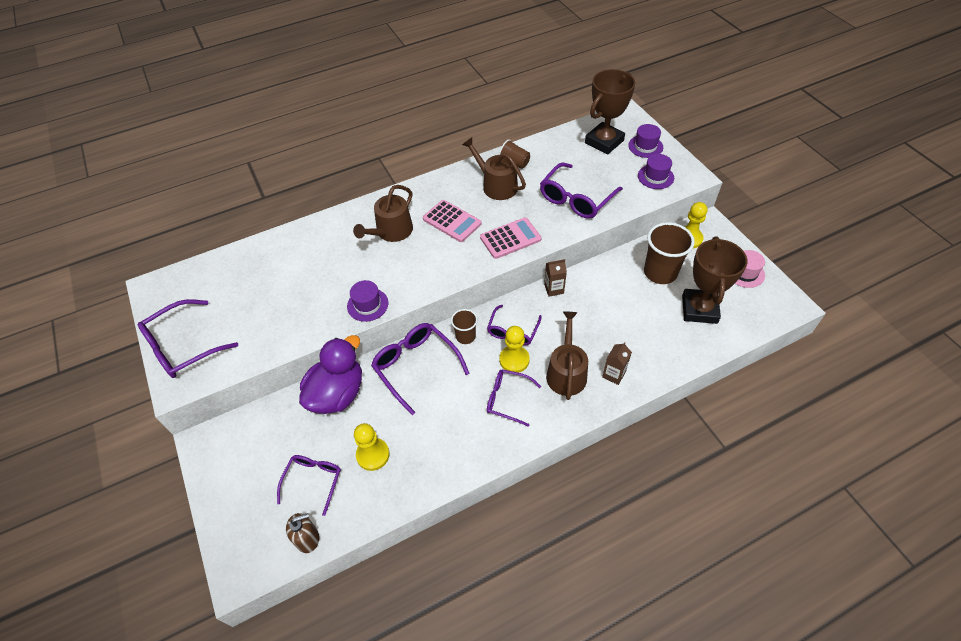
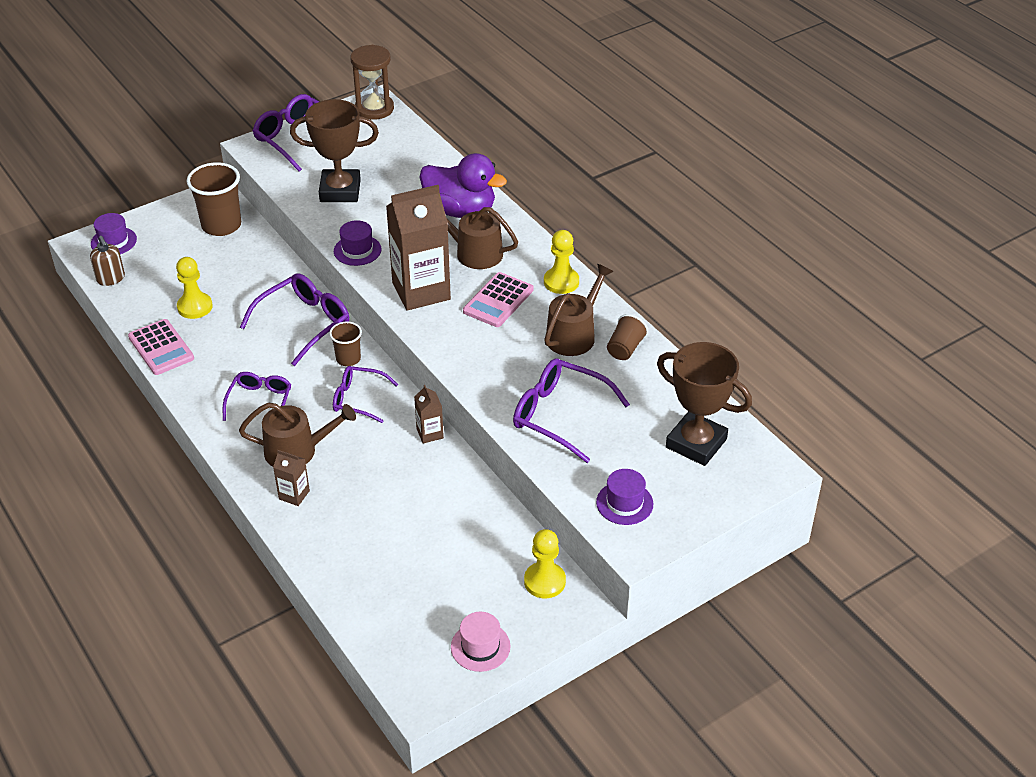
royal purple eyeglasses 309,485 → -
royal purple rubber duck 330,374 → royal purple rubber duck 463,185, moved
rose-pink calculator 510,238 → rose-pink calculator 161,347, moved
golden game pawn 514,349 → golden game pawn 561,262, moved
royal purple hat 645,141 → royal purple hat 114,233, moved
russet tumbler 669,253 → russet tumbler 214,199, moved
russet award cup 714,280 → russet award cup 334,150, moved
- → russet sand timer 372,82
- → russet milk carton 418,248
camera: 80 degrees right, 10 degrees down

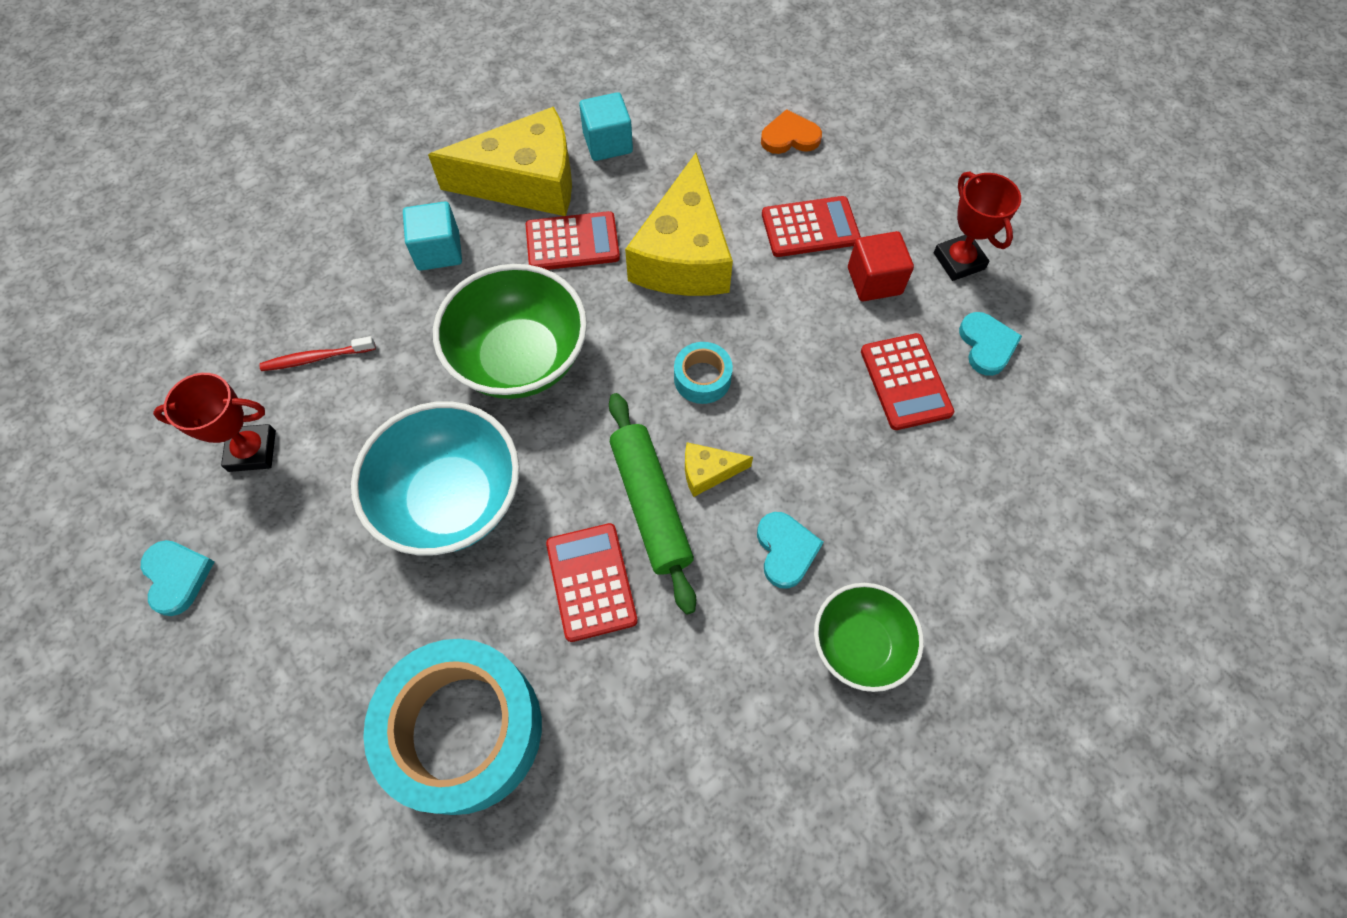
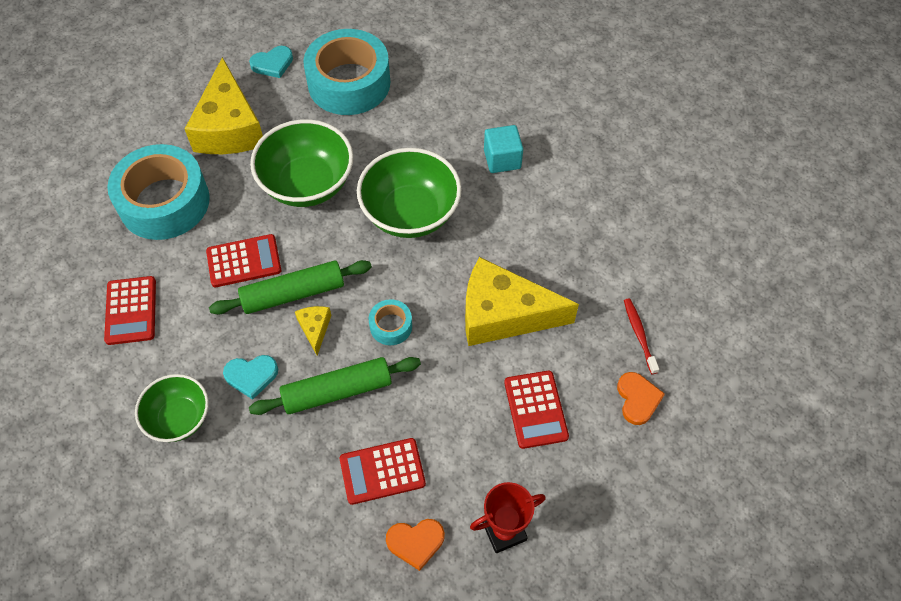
scarlet award cup 214,422 → turquoise roll of tape 346,72
scarlet tooth brush 317,353 → scarlet tooth brush 641,336, moved
turquoise deep dish 435,478 → leaf-green deep dish 301,163
golden piece of cheese 500,161 → golden piece of cheese 224,105, moved
scarlet calculator 573,240 → scarlet calculator 130,310, moved
turquoise block 606,126 → -
scarlet block 881,266 → -
turquoise heart 990,344 → orange-coloured heart 415,545
- → leaf-green rolling pin 335,386
camera: 90 degrees right, 5 degrees down

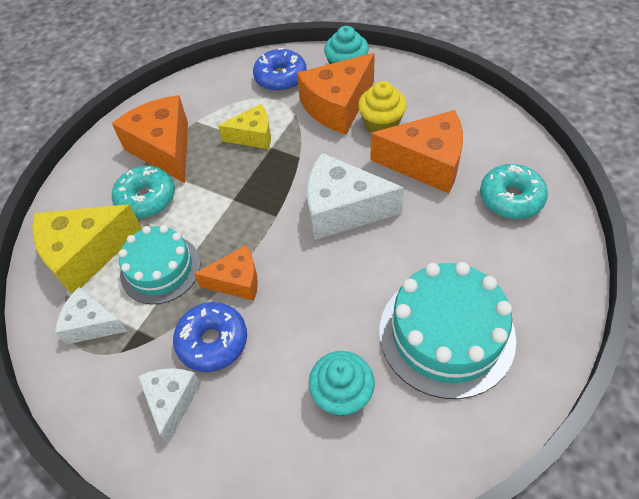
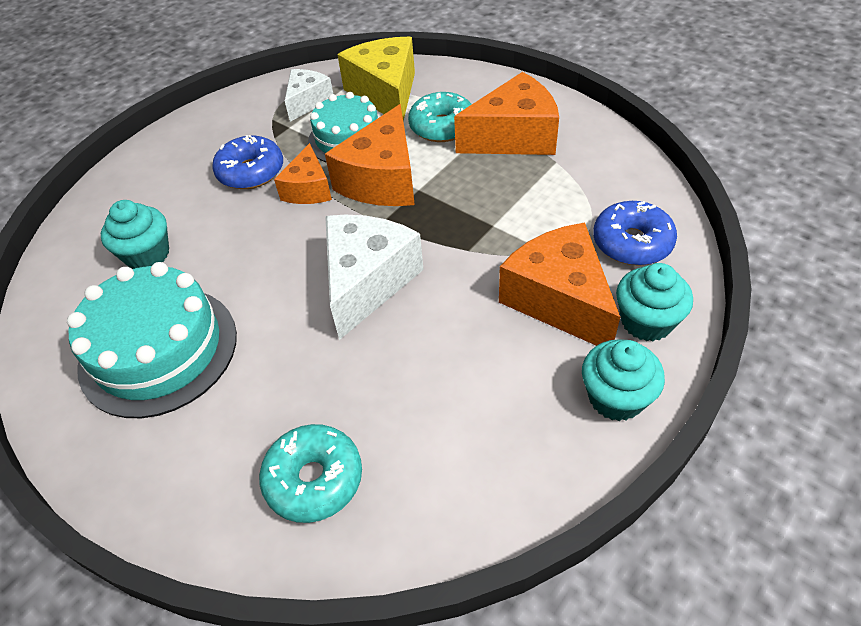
pure white piece of cheese 169,406 → -
golden piece of cheese 244,126 → -
golden cupcake 382,107 → -
orange-coloured piece of cheese 416,151 → orange-coloured piece of cheese 370,155, moved
- → turquoise cupcake 623,380
camera: 100 degrees right, 5 degrees down

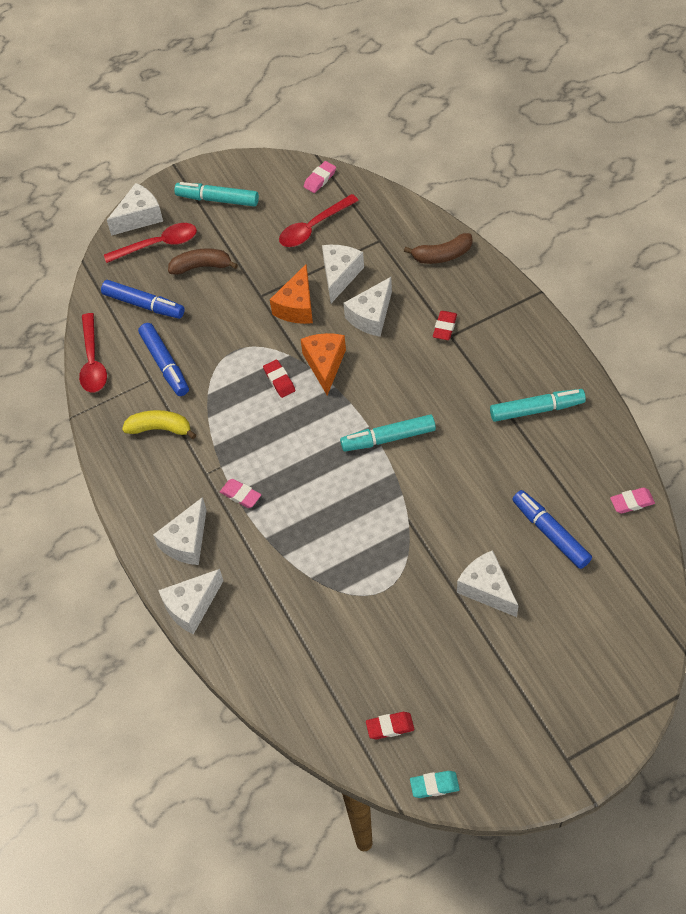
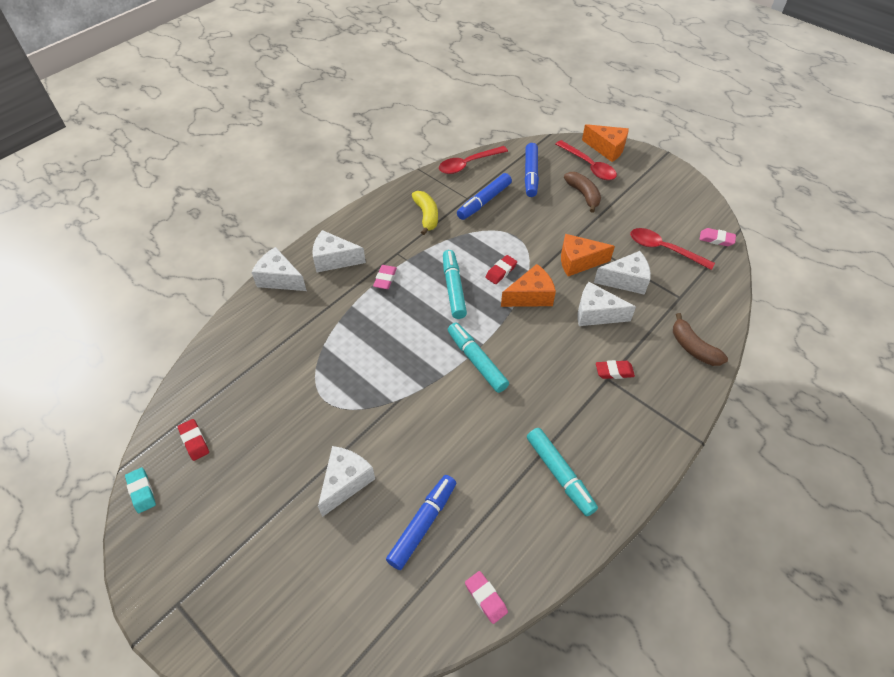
pure white piece of cheese 135,209 → orange-coloured piece of cheese 605,143
turquoise felt pen 216,194 → turquoise felt pen 455,284, moved
camera: 65 degrees right, 5 degrees down

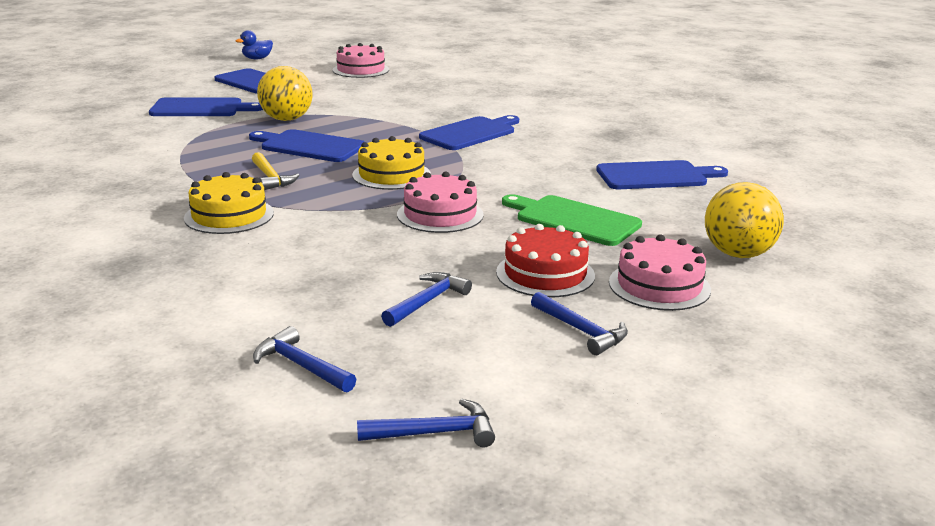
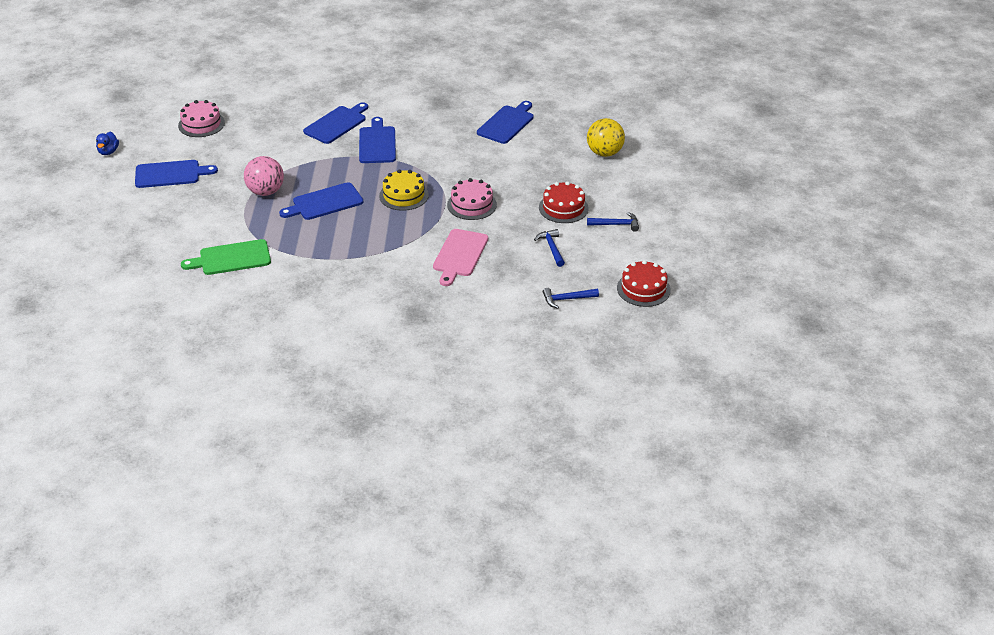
cobalt cutting board 206,106 → cobalt cutting board 335,123, moved
golden layer cake 229,203 → -
golden claw hammer 275,171 → -
golden sphere 285,93 → rose-pink sphere 264,176
cobalt claw hammer 426,423 → scarlet layer cake 644,283
leaf-green cutting board 572,220 → leaf-green cutting board 226,257, moved
rose-pink layer cake 660,272 → -
- → rose-pink cutting board 460,257
camera: 50 degrees left, 15 degrees up

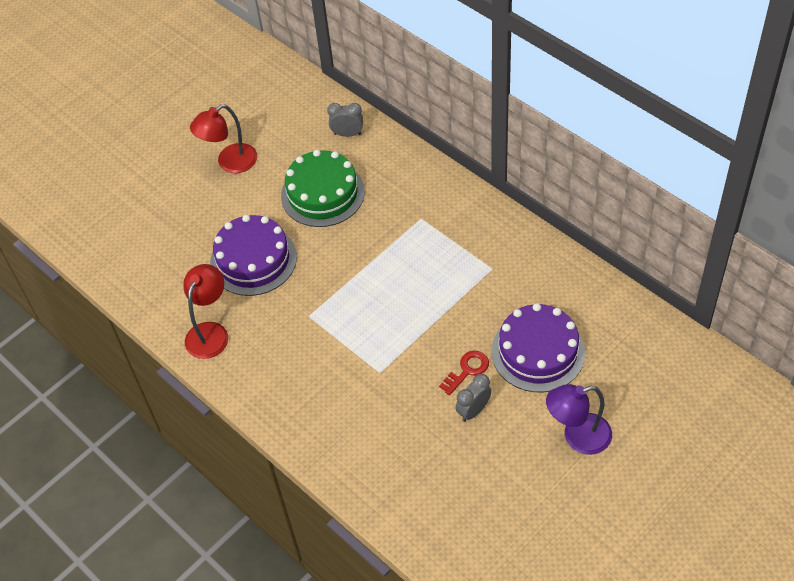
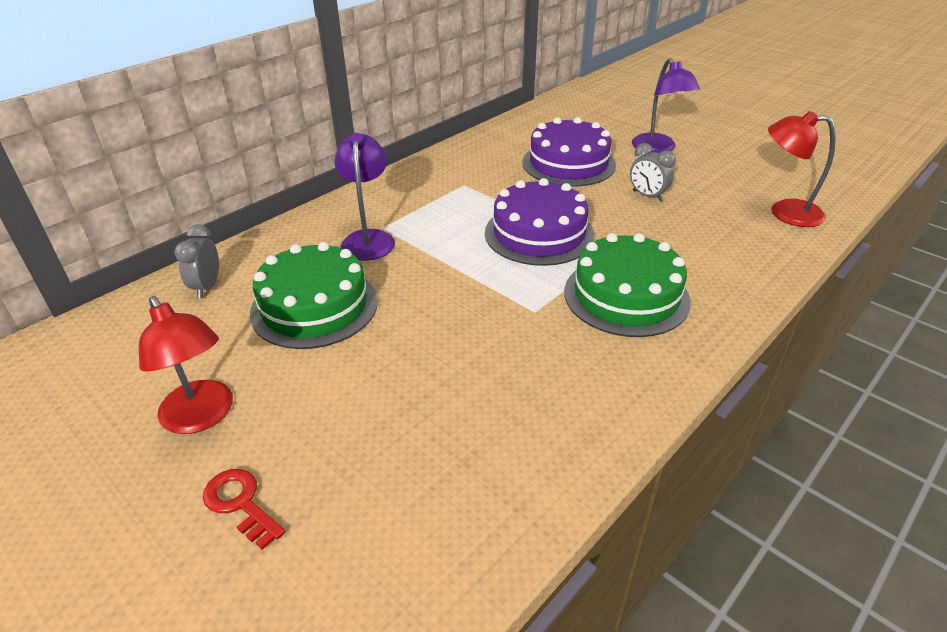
scarlet desk lamp 205,311 → scarlet desk lamp 802,169, moved
royal purple layer cake 253,255 → royal purple layer cake 540,222, moved
scarlet key 464,373 → scarlet key 244,509, moved
- → royal purple desk lamp 364,197
- → leaf-green layer cake 627,285
camera: 95 degrees left, 15 degrees down

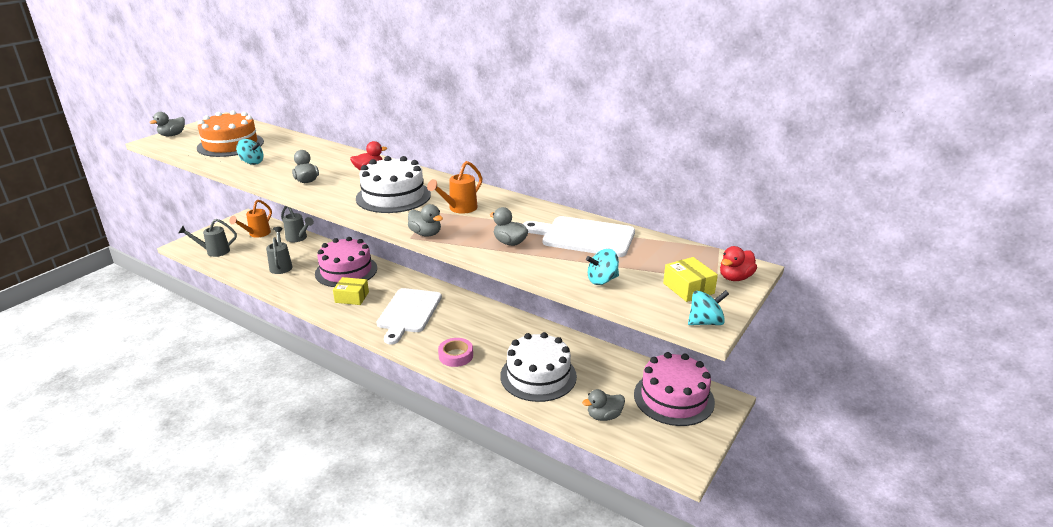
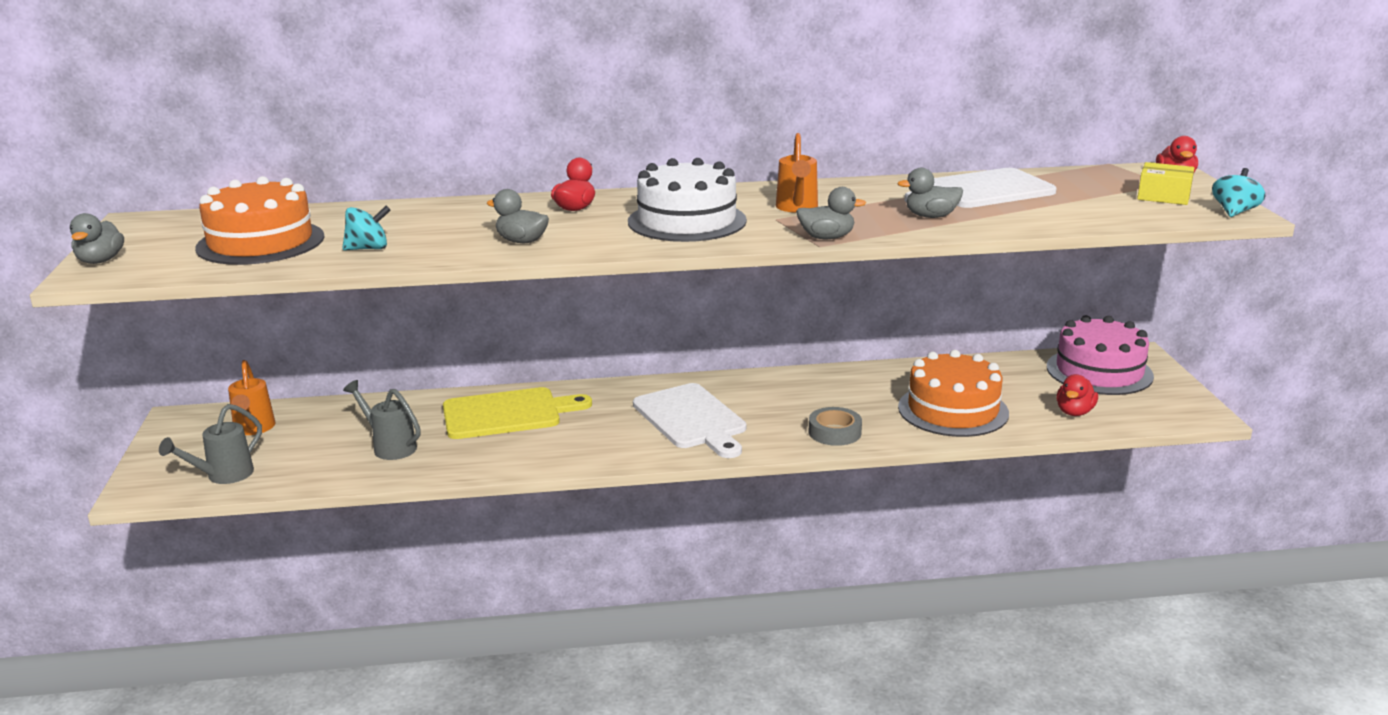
ash-grey watering pot 297,224 → -
rose-pink layer cake 346,262 → golden cutting board 517,413
golden box 351,291 → -
rose-pink roll of tape 455,352 → ash-grey roll of tape 835,426
pure white layer cake 538,367 → orange-coloured layer cake 953,393
ash-grey rubber duck 603,405 → scarlet rubber duck 1077,395
turquoise toy top 602,267 → -
camera: 40 degrees left, 5 degrees down

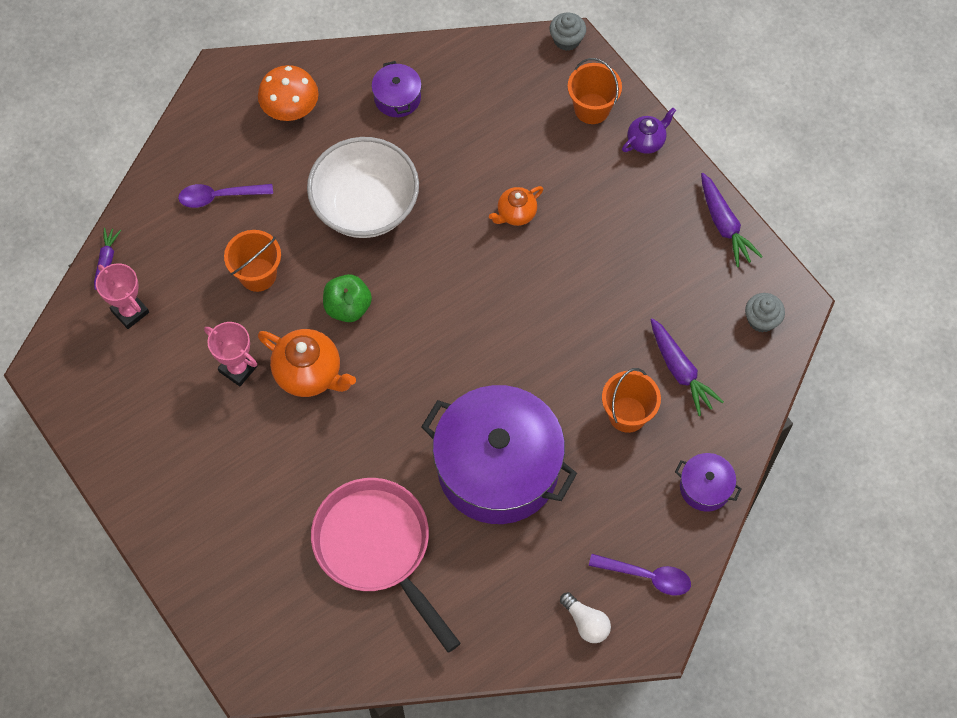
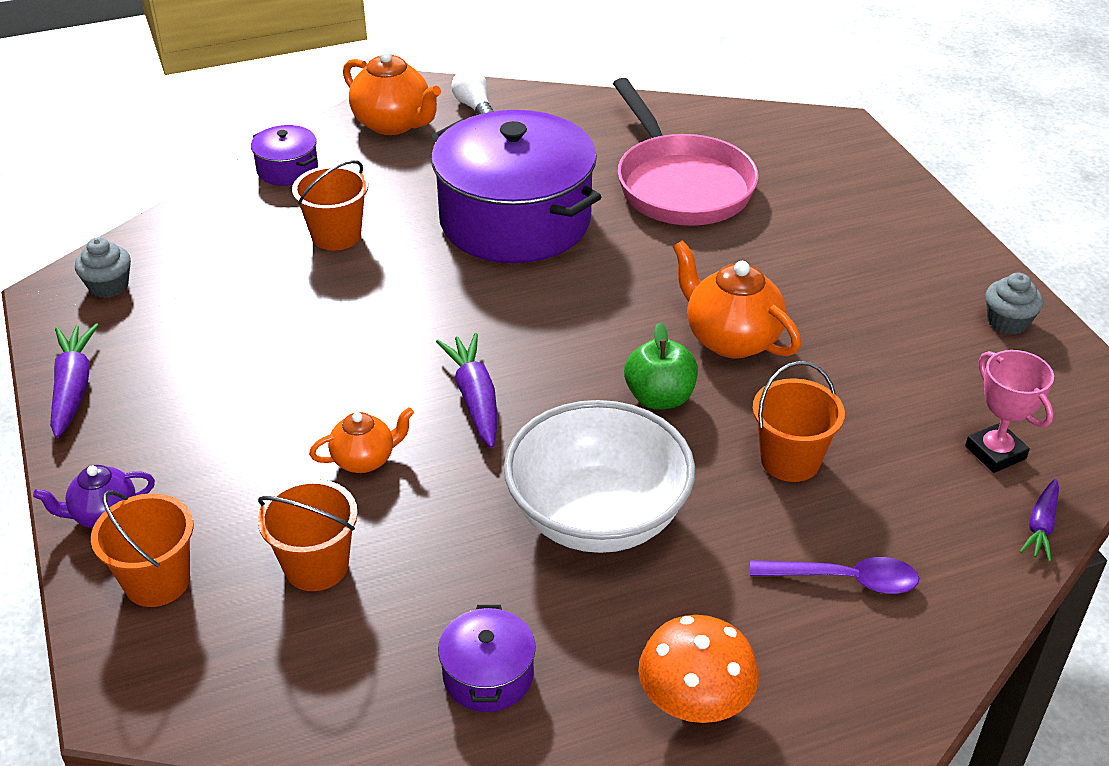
rose-pink award cup 230,354 → -
ash-grey cupcake 568,32 → ash-grey cupcake 1014,304, moved
royal purple spoon 640,575 → orange-coloured teapot 392,92
royal purple carrot 687,367 → royal purple carrot 466,391, moved
- → orange-coloured sand bucket 308,535
camera: 165 degrees left, 25 degrees down

